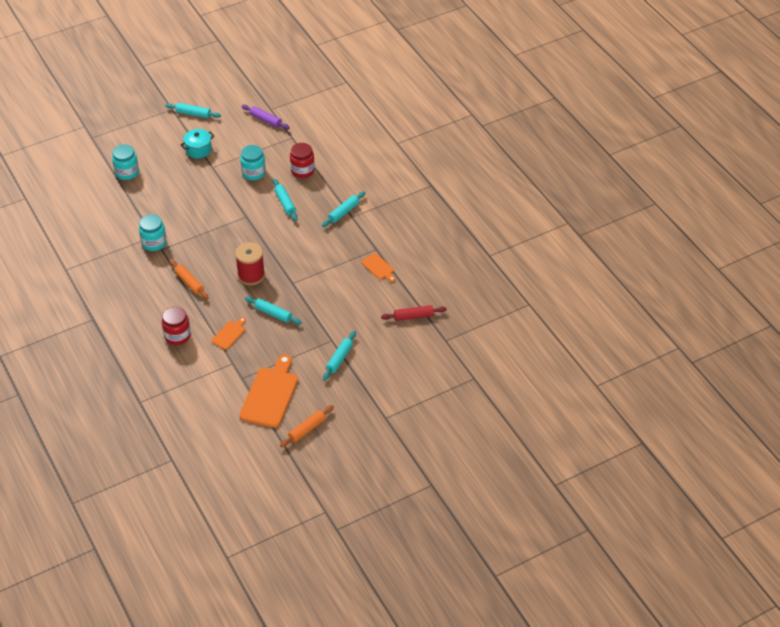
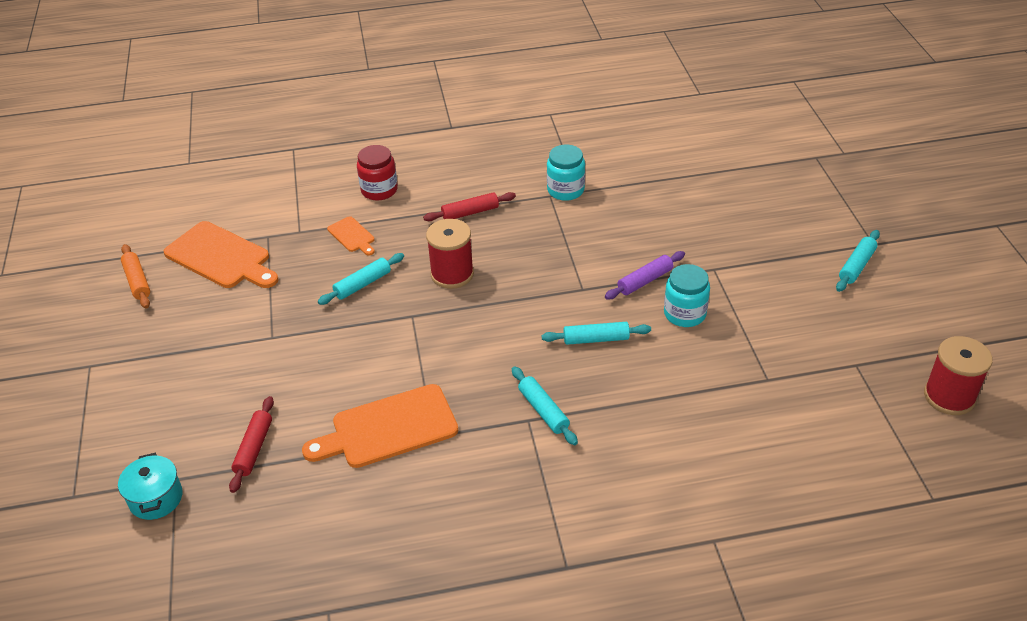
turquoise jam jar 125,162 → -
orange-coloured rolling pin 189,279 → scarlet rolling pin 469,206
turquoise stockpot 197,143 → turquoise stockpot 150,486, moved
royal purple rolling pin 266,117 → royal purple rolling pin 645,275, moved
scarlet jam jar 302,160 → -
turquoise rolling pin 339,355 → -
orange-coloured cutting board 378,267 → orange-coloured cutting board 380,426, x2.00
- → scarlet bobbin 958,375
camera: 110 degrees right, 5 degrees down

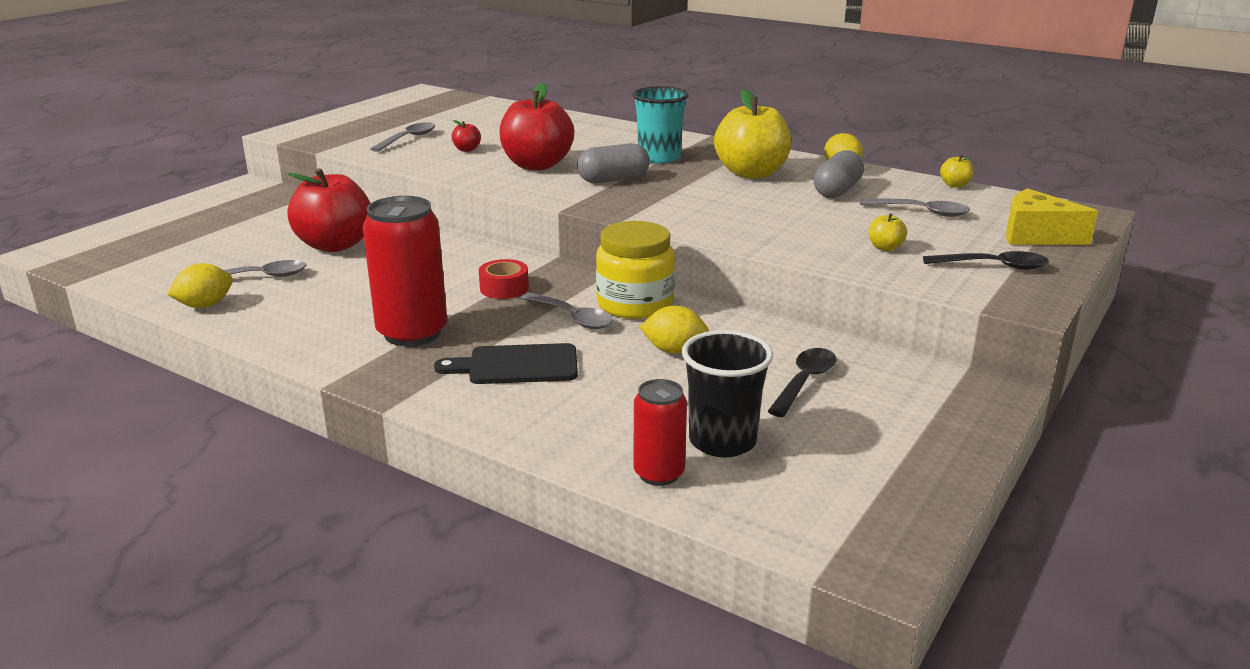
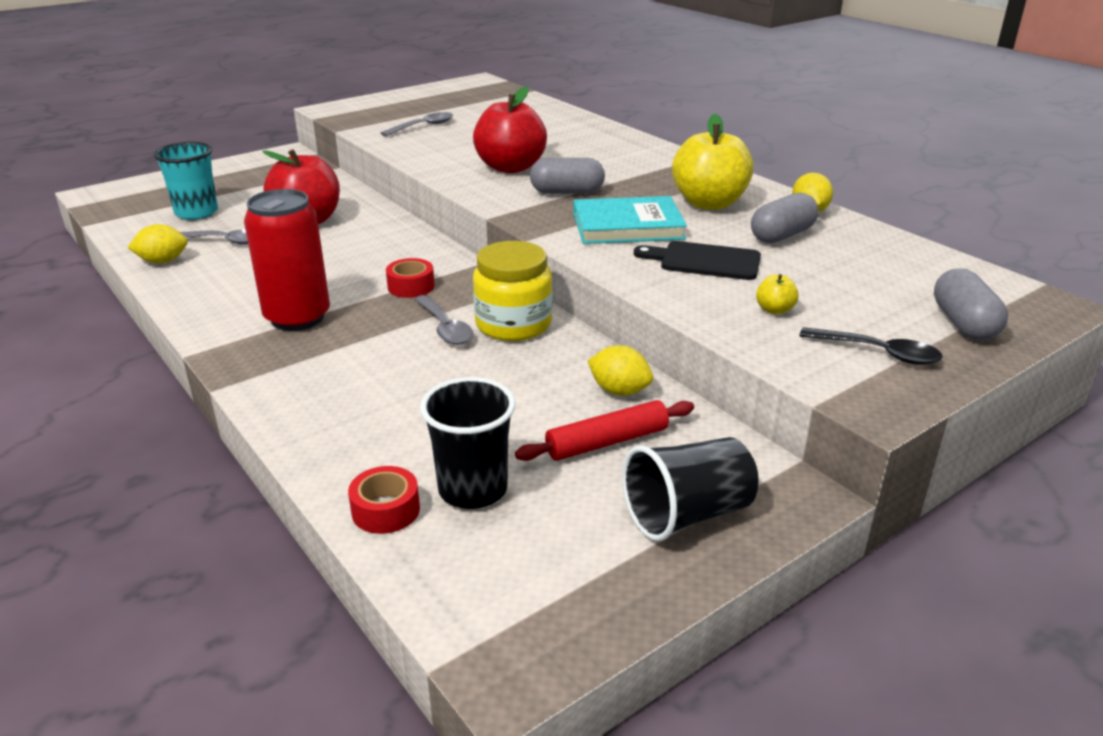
ebony cutting board 506,363 → ebony cutting board 697,260, moved
scarlet apple fruit 466,136 → -
turquoise tumbler 660,125 → turquoise tumbler 185,181, moved
scarlet soda can 660,432 → scarlet roll of tape 384,500
golden toy lemon 674,330 → golden toy lemon 620,370, moved
ebony spoon 802,382 → scarlet rolling pin 604,430
ash-grey spoon 915,207 → -
golden apple fruit 957,171 → -
golden piece of cheese 1052,216 → ash-grey pill 971,304
- → turquoise hardcover 630,220
- → ebony tumbler 690,489
camera: 20 degrees right, 5 degrees up

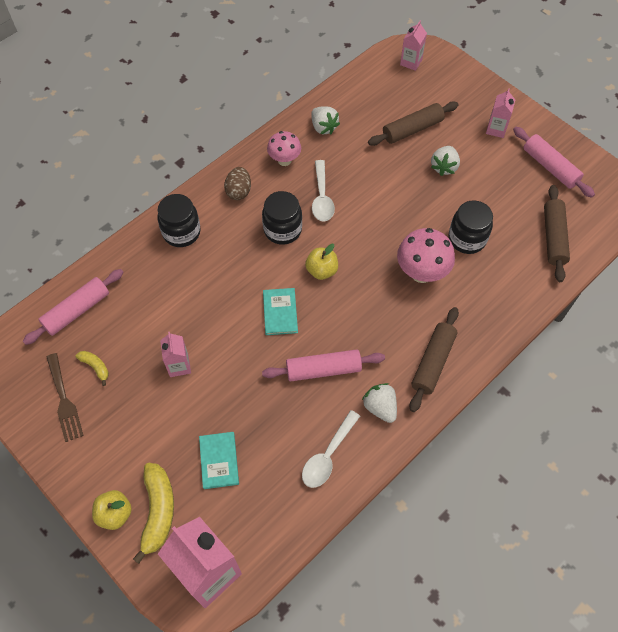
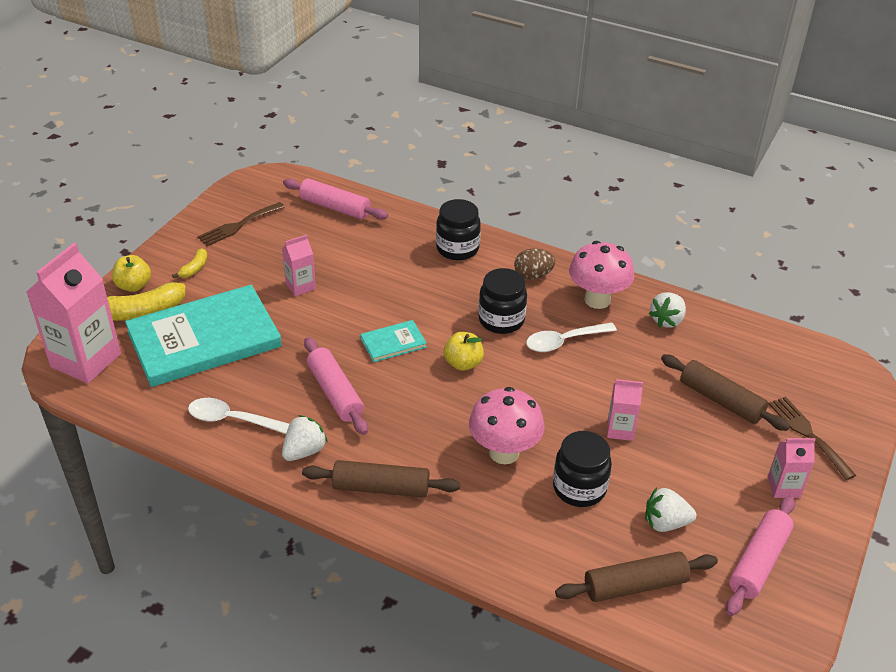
golden toy banana 92,368 → golden toy banana 190,263, moved
turquoise hardcover 219,460 → turquoise hardcover 203,336, x2.33
rose-pink toadstool 284,148 → rose-pink toadstool 601,275, x1.53
rose-pink milk carton 413,46 → rose-pink milk carton 625,410, moved
pure white strawberry 445,161 → pure white strawberry 670,510, moved
- → russet dinner fork 812,438
camera: 70 degrees right, 20 degrees down

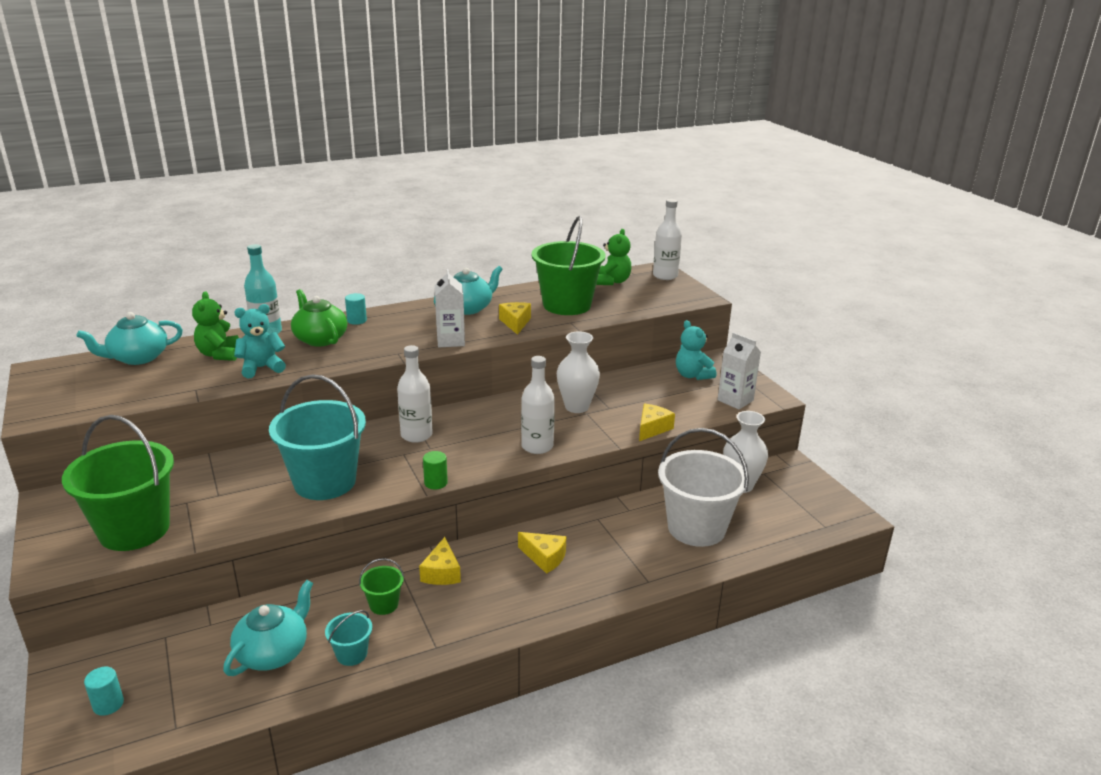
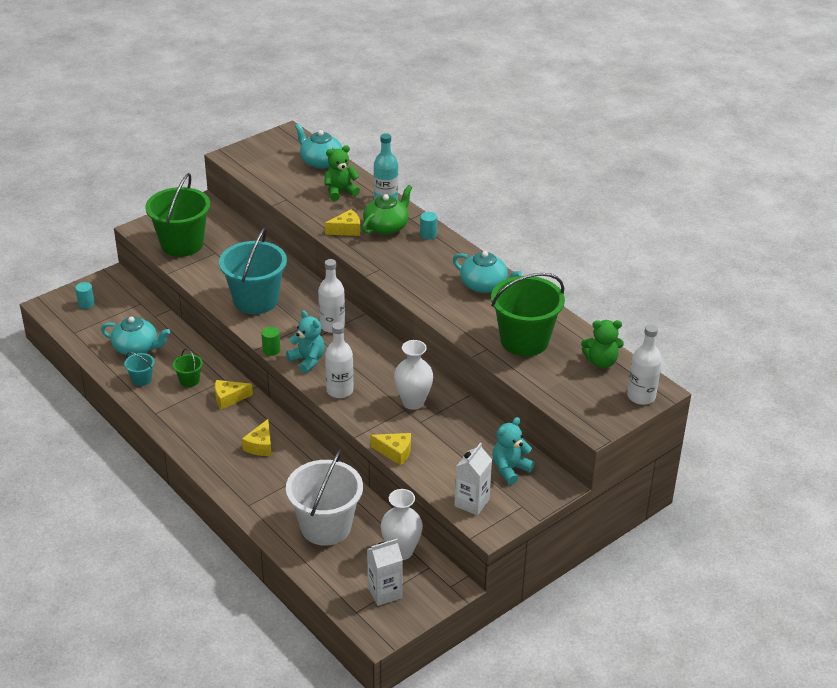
turquoise teddy bear 260,341 → turquoise teddy bear 305,342, moved
pure white milk carton 450,308 → pure white milk carton 385,572, moved
golden piece of cheese 515,318 → golden piece of cheese 342,222, moved
camera: 75 degrees right, 10 degrees up

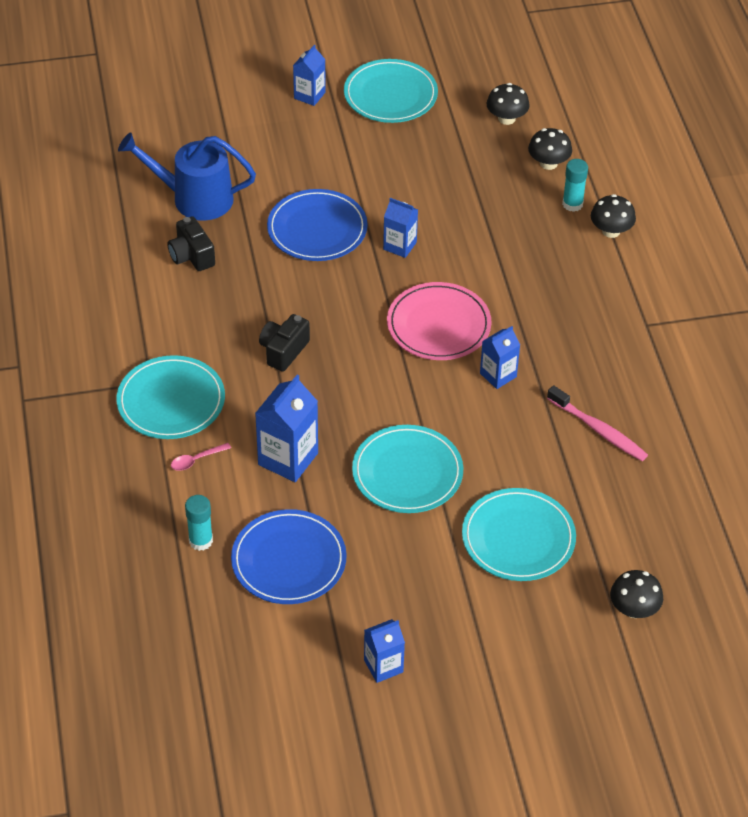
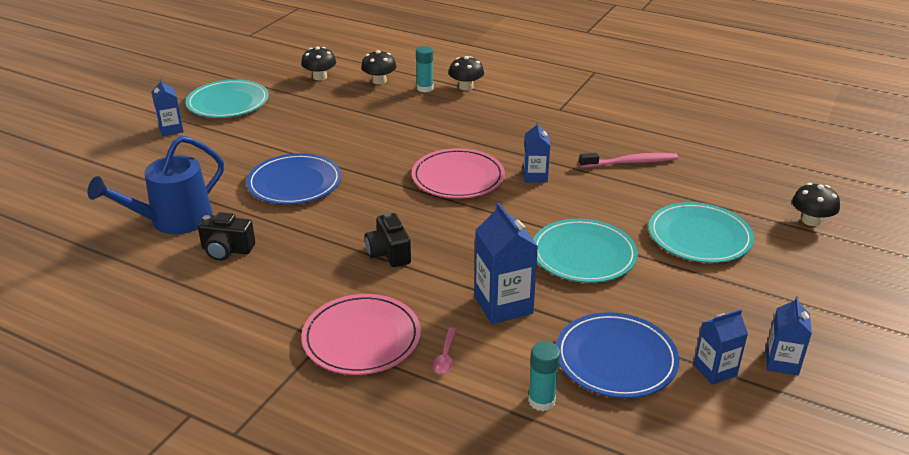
turquoise flat dish 170,397 → rose-pink flat dish 361,334
cobalt milk carton 400,228 → cobalt milk carton 721,347, moved
camera: 50 degrees left, 15 degrees down

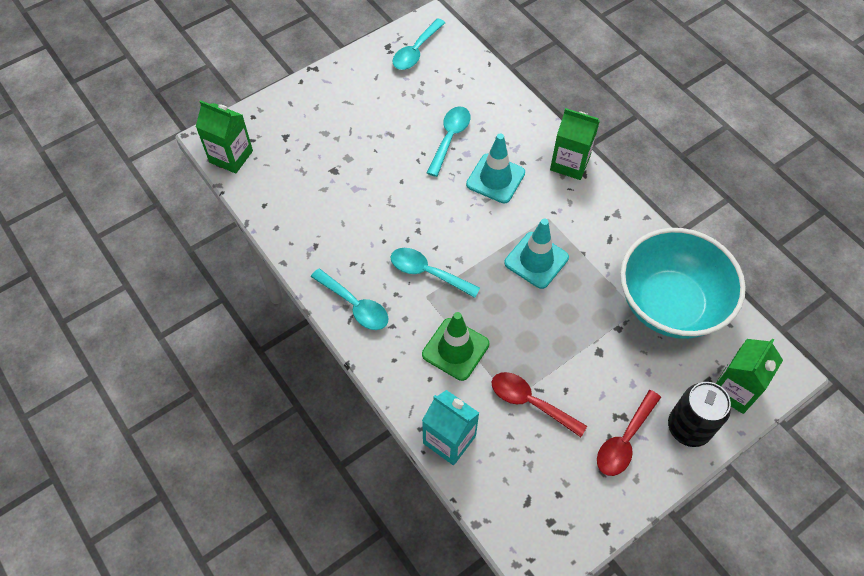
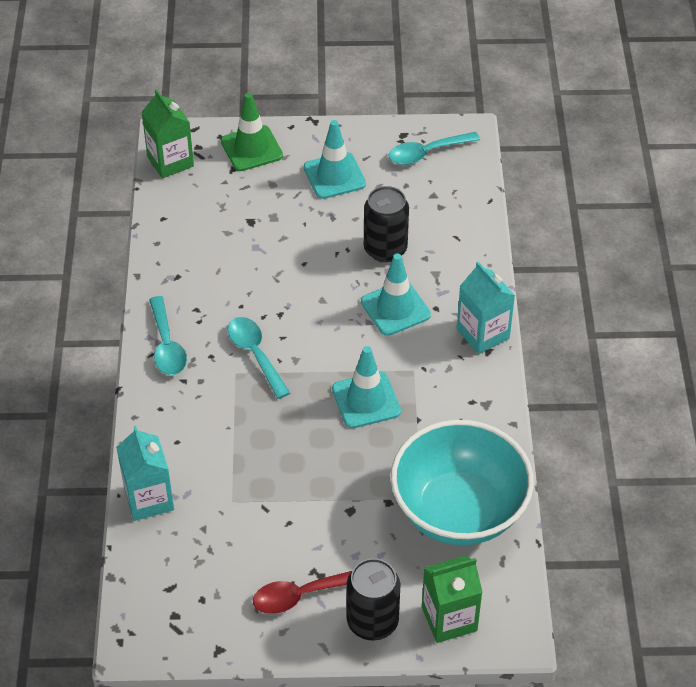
leaf-green safety cone 455,346 → leaf-green safety cone 252,132, moved
turquoise spoon 448,141 → ebony soda can 386,224
scarlet spoon 539,404 → -
leaf-green milk carton 575,144 → turquoise milk carton 486,308
- → turquoise safety cone 335,159
camera: 35 degrees right, 10 degrees down

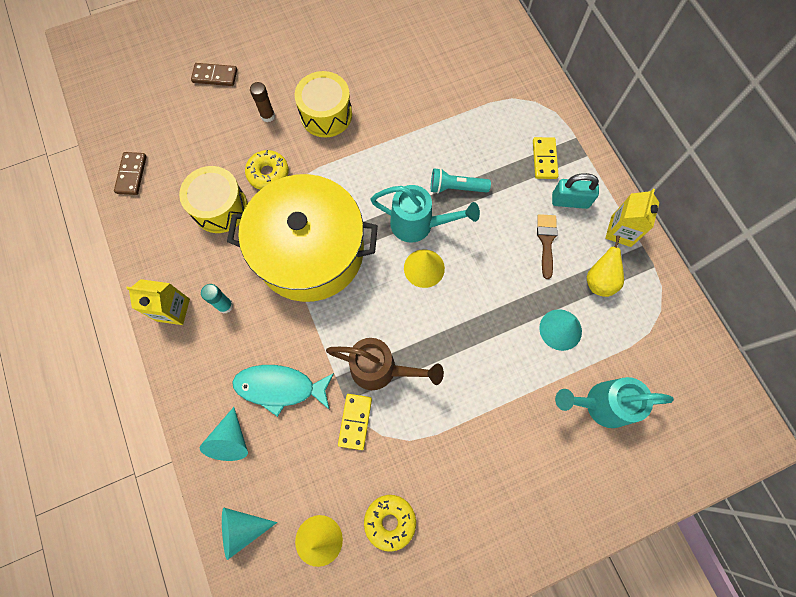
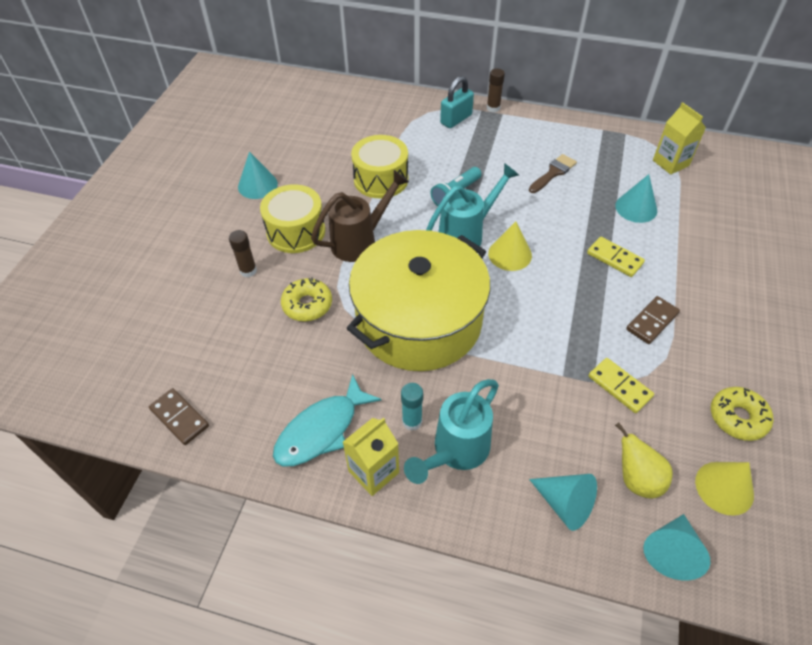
golden toy drum 213,199 → golden toy drum 379,166, moved
russet domino tile 214,74 → russet domino tile 653,320, moved
turquoise fish 283,391 → turquoise fish 327,420, moved
russet watering pot 385,364 → russet watering pot 360,216, moved
golden domino tile 546,158 → golden domino tile 616,257, moved
russet brush 547,246 → russet brush 553,173, 90 degrees clockwise
turquoise lock 575,191 → turquoise lock 457,102, moved
turquoise watering pot 614,402 → turquoise watering pot 451,431, moved
golden toy pear 605,266 → golden toy pear 644,460, moved
golden milk carton 632,218 → golden milk carton 679,138, moved
- → turquoise cone shape 258,175
- → russet stick of glue 496,90
camera: 50 degrees left, 20 degrees down

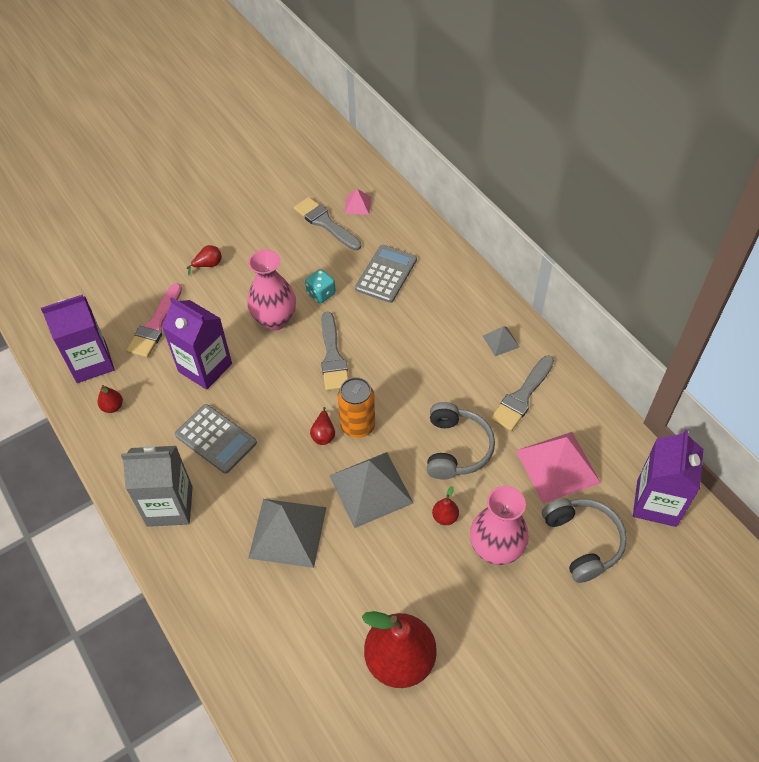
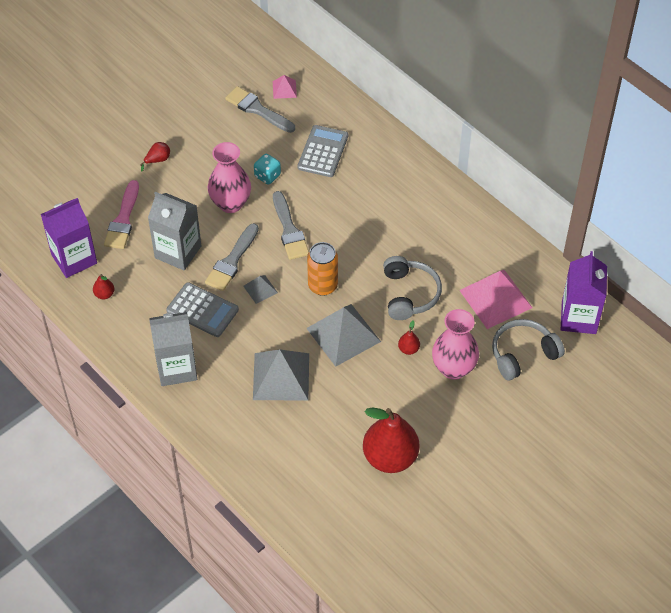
royal purple milk carton 197,343 → ash-grey milk carton 174,231
scarlet toy pear 322,426 → -
ash-grey pyramid shape 501,341 → ash-grey pyramid shape 260,289, moved
ash-grey brush 522,393 → ash-grey brush 232,257, moved
ash-grey over-ear headphones 584,540 → ash-grey over-ear headphones 528,350, 90 degrees counterclockwise
camera: 10 degrees left, 0 degrees up

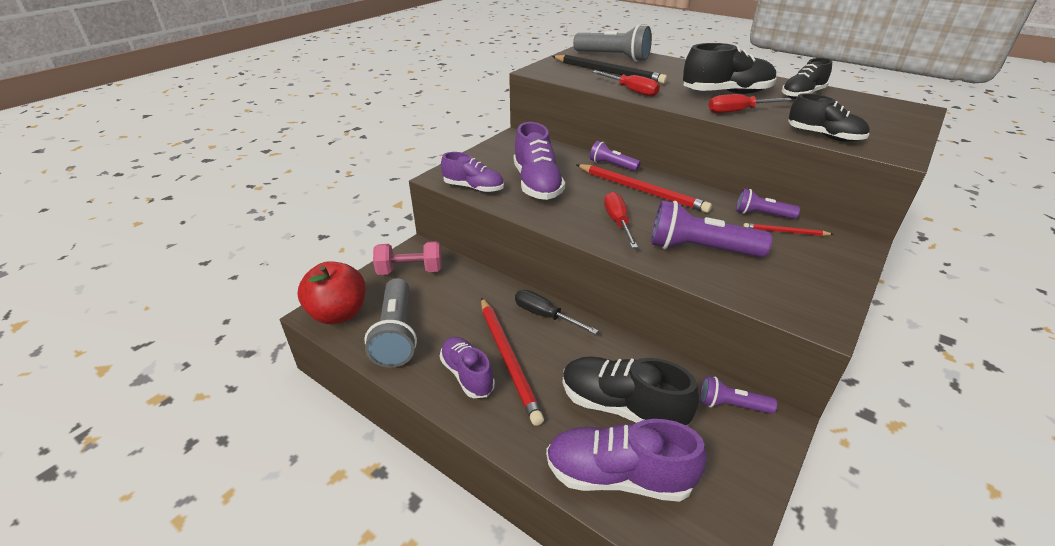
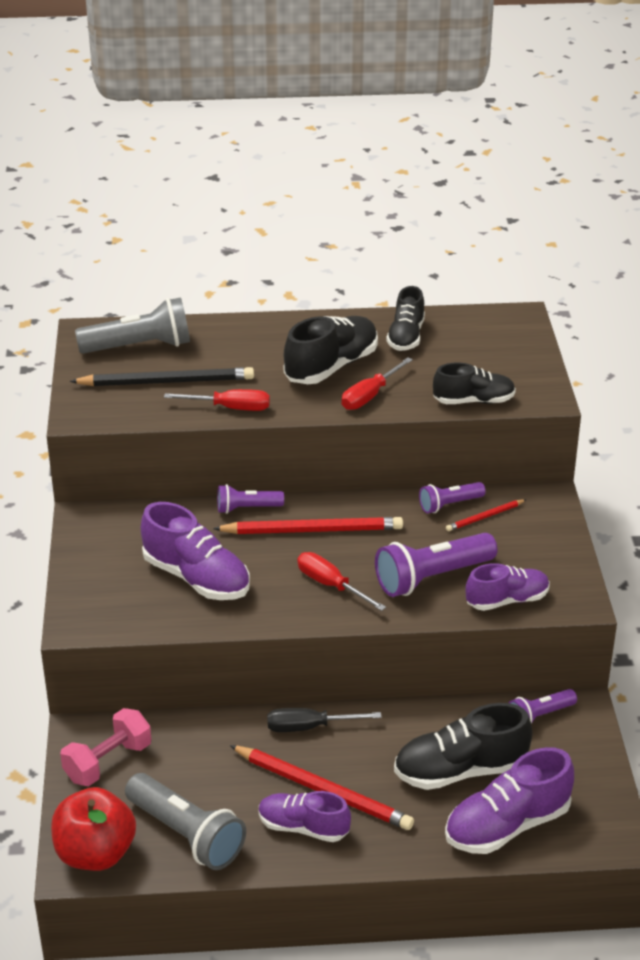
royal purple shoe 472,172 → royal purple shoe 507,587, moved
camera: 40 degrees left, 0 degrees up

